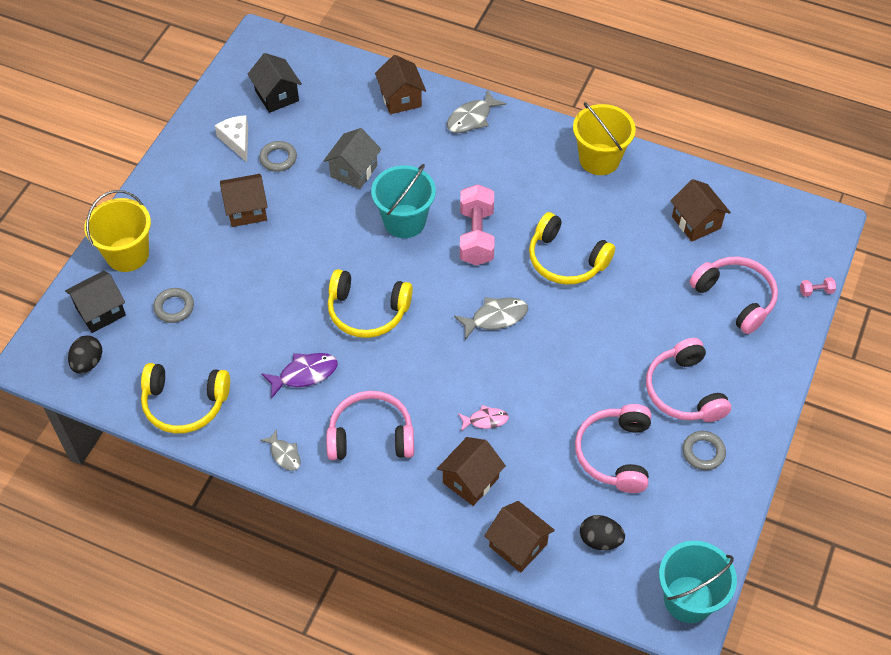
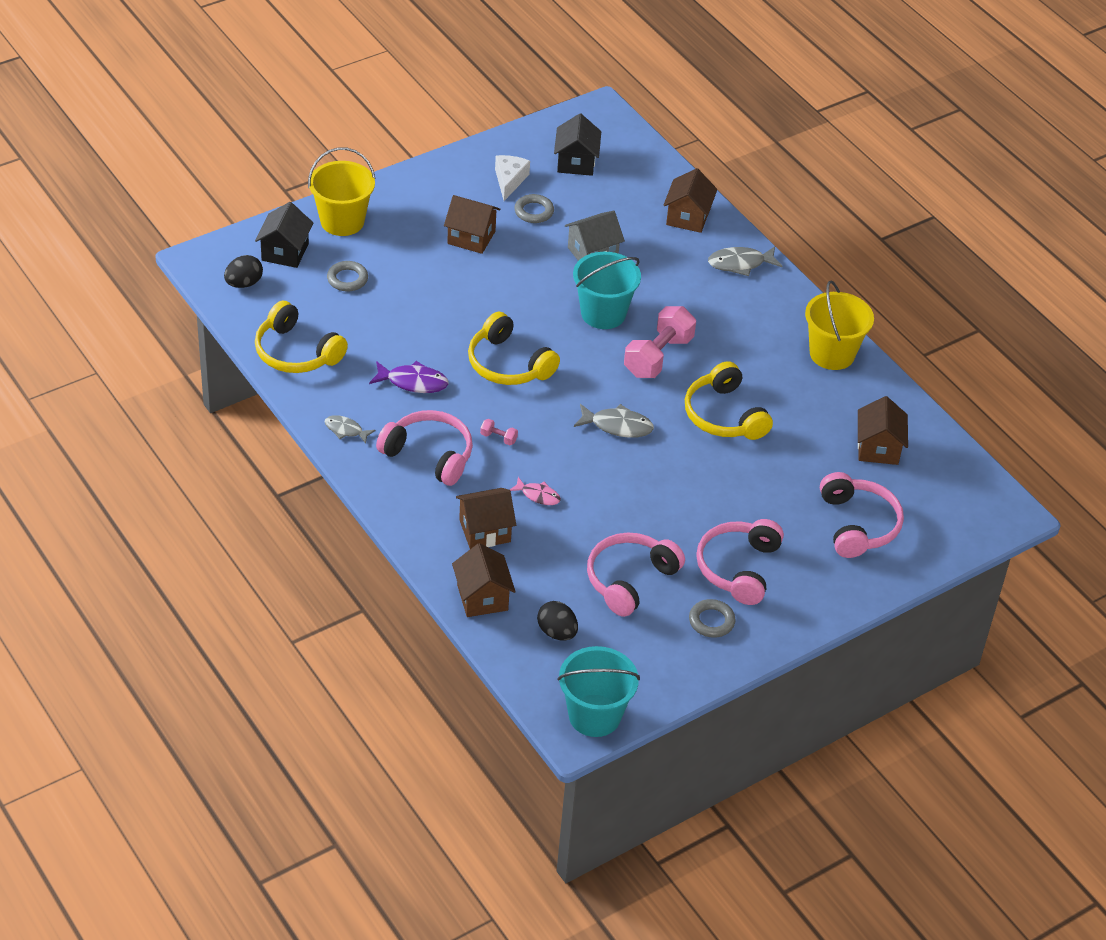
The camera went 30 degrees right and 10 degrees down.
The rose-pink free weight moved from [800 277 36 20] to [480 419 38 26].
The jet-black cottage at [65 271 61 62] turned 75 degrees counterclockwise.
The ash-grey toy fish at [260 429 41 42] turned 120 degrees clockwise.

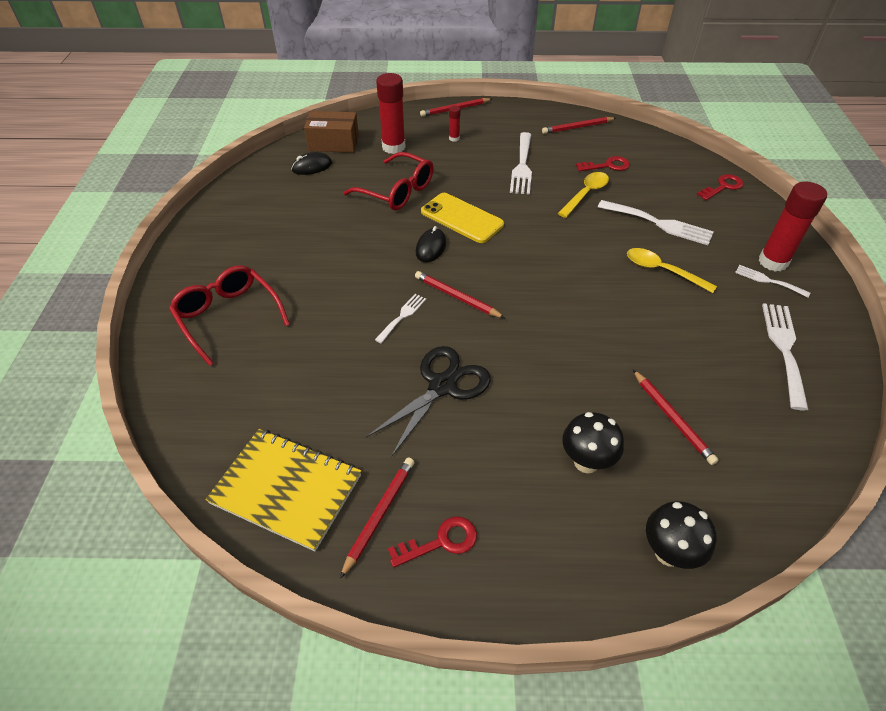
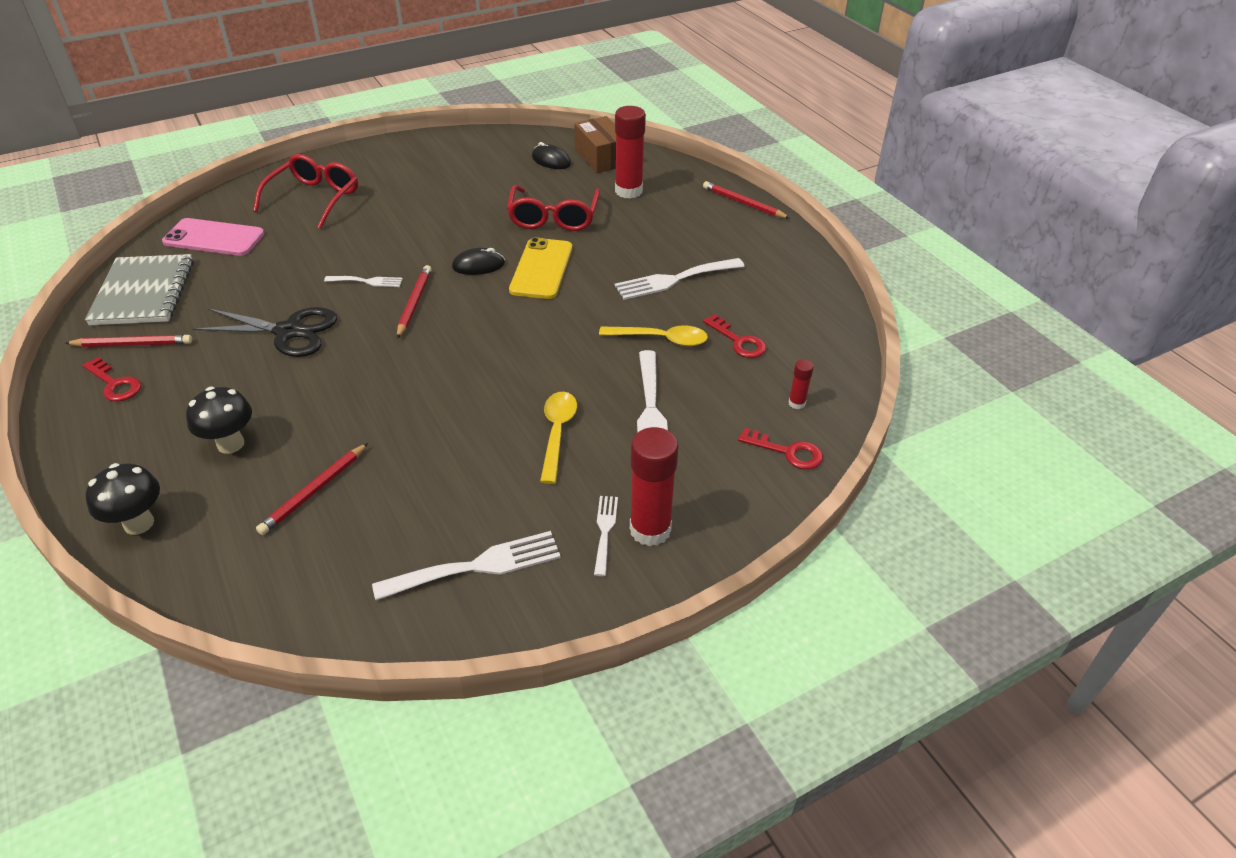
The camera went 60 degrees right and 5 degrees down.
The crimson wooden pencil at [542 117 74 17] disappeared.
The rose-pink phone at [162 218 102 38] appeared.
The crimson stick of glue moved from [449 106 12 36] to [788 359 26 50].
The golden exercise book at [205 429 156 122] became the ash-grey exercise book at [85 254 109 71].

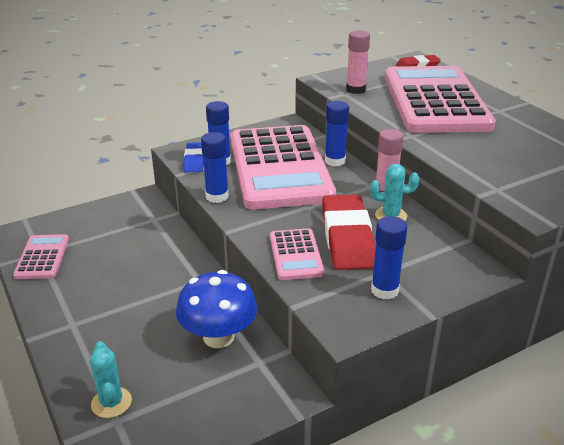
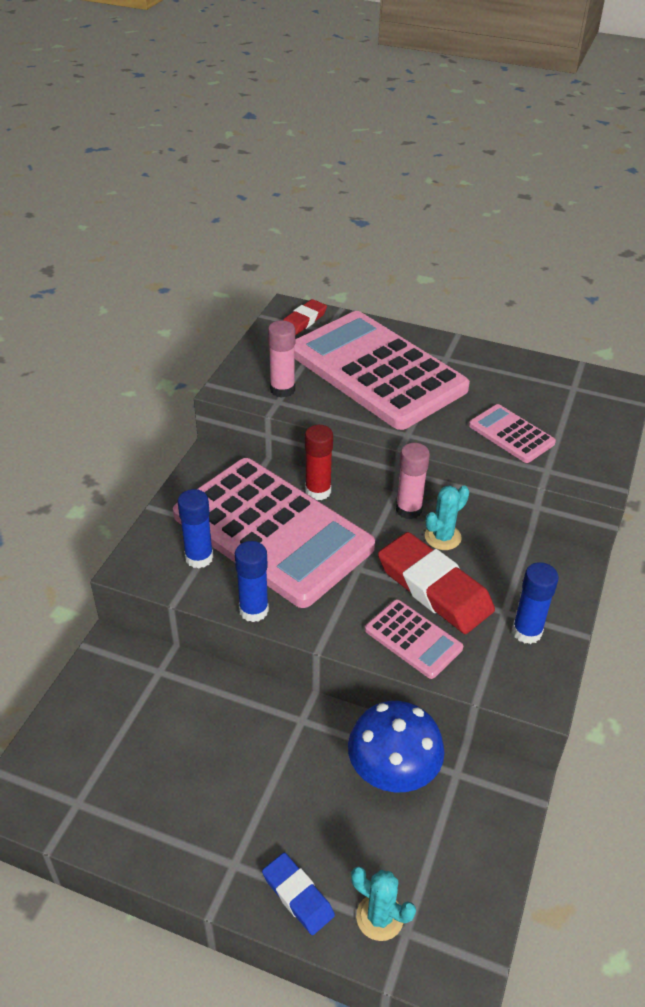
The camera went 40 degrees left and 10 degrees up.
The rose-pink calculator moved from [13 234 56 45] to [469 404 87 59].
The royal blue pencil eraser moved from [183 142 21 30] to [262 853 73 82].
The royal blue stick of glue at [325 101 24 66] became the crimson stick of glue at [305 425 28 75].

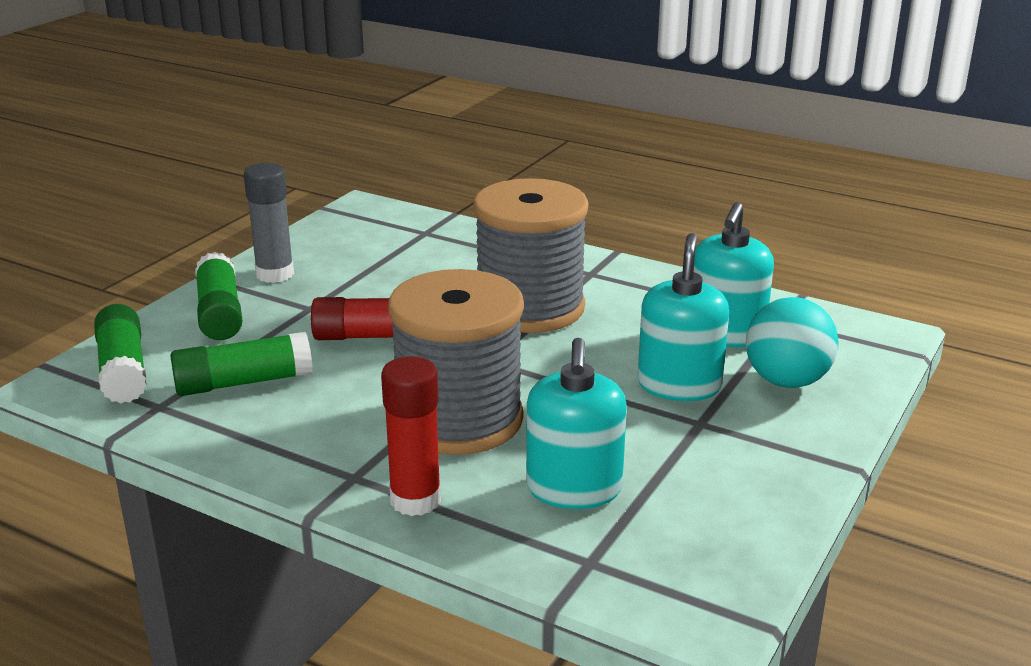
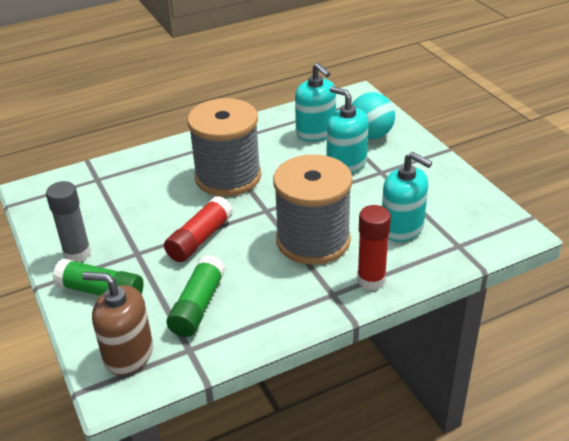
The camera went 55 degrees left and 10 degrees up.
The emerald stick of glue at [94 304 53 100] was replaced by the dark brown soap pump at [82 272 71 104].

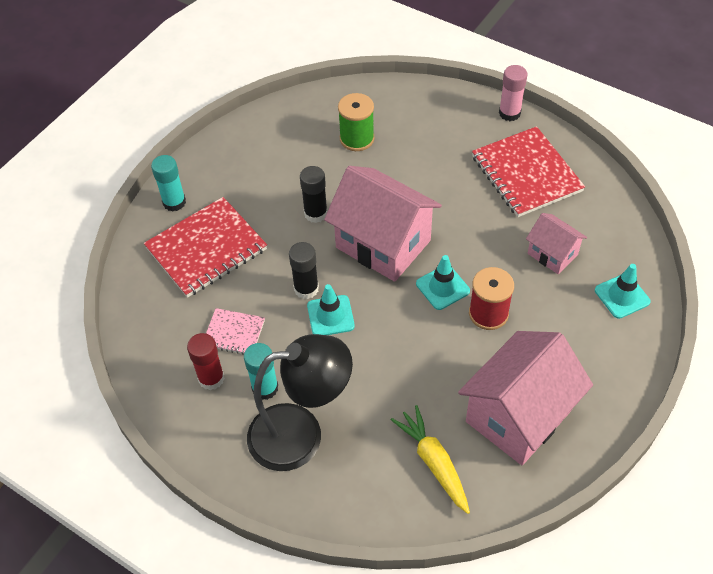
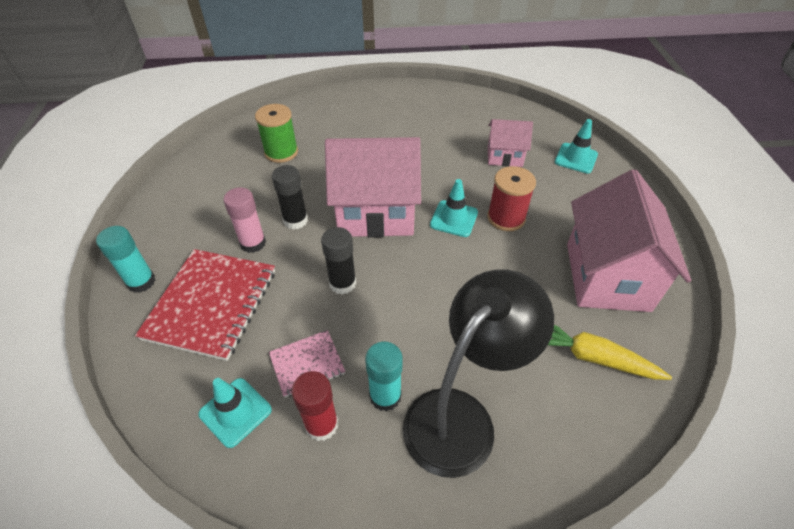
The camera went 40 degrees left and 5 degrees down.
The crimson exercise book at [472 126 113 91] disappeared.
The turquoise road cone moved from [307 284 48 51] to [198 378 74 70].
The rose-pink stick of glue moved from [499 65 28 56] to [223 187 43 66].

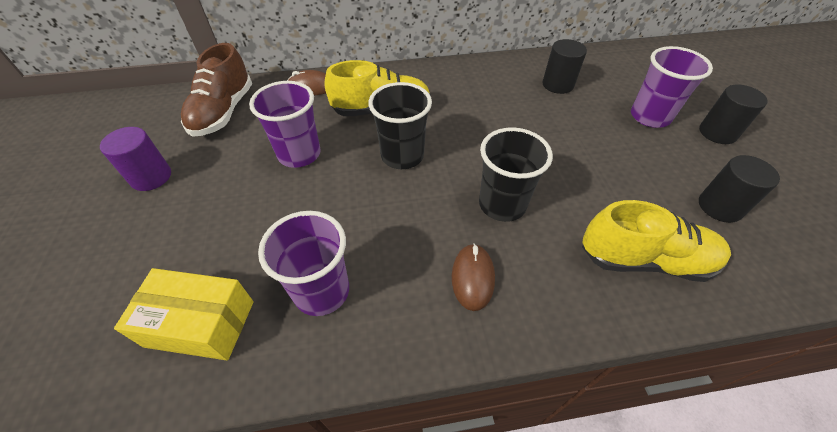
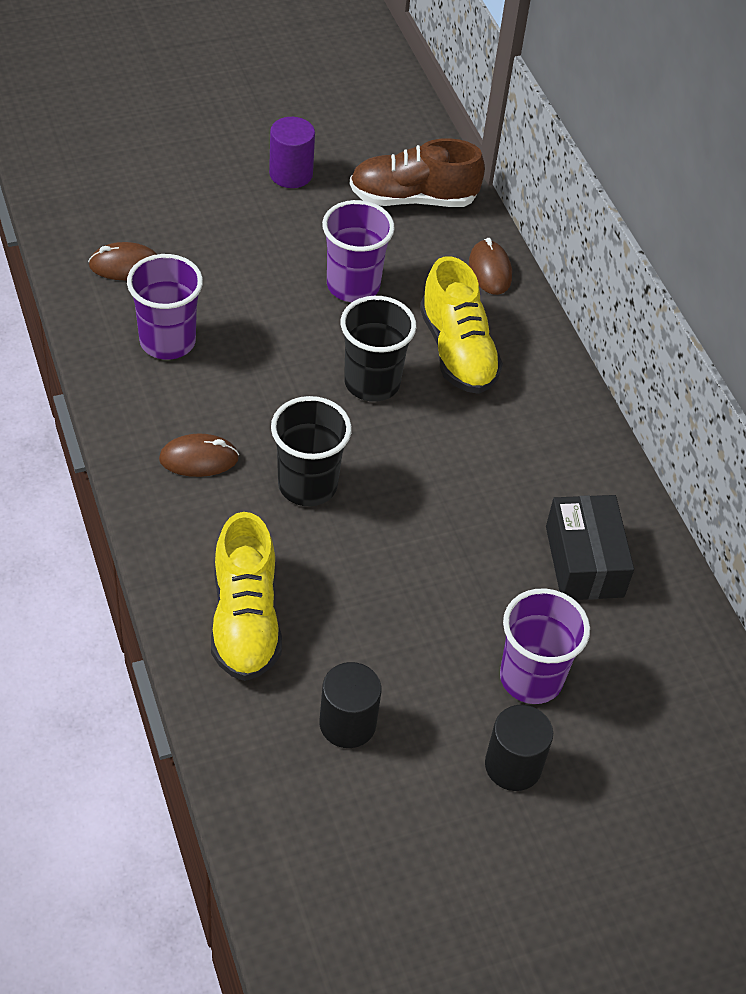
The camera went 75 degrees right and 0 degrees up.
The golden box at [114 268 140 92] was replaced by the dark brown mouse at [88 242 69 38].
The jet-black cylinder at [543 39 44 55] was replaced by the jet-black box at [546 495 88 105].

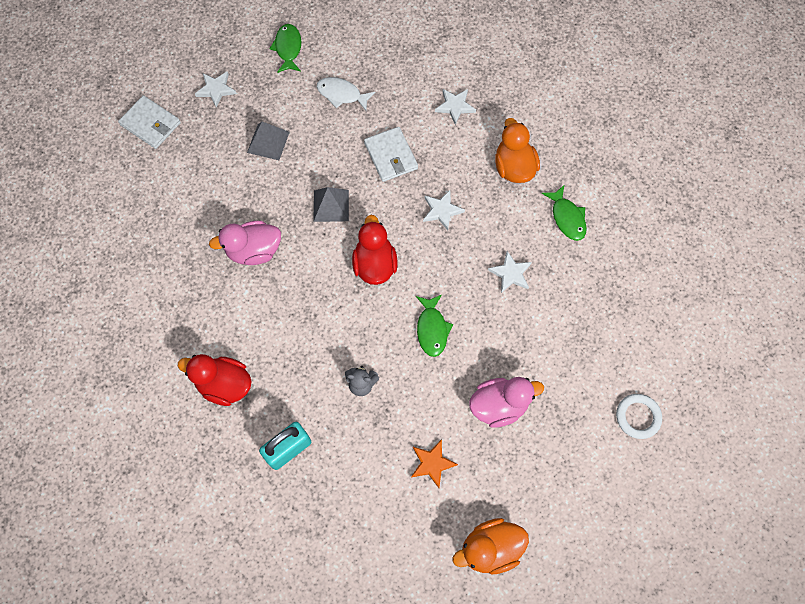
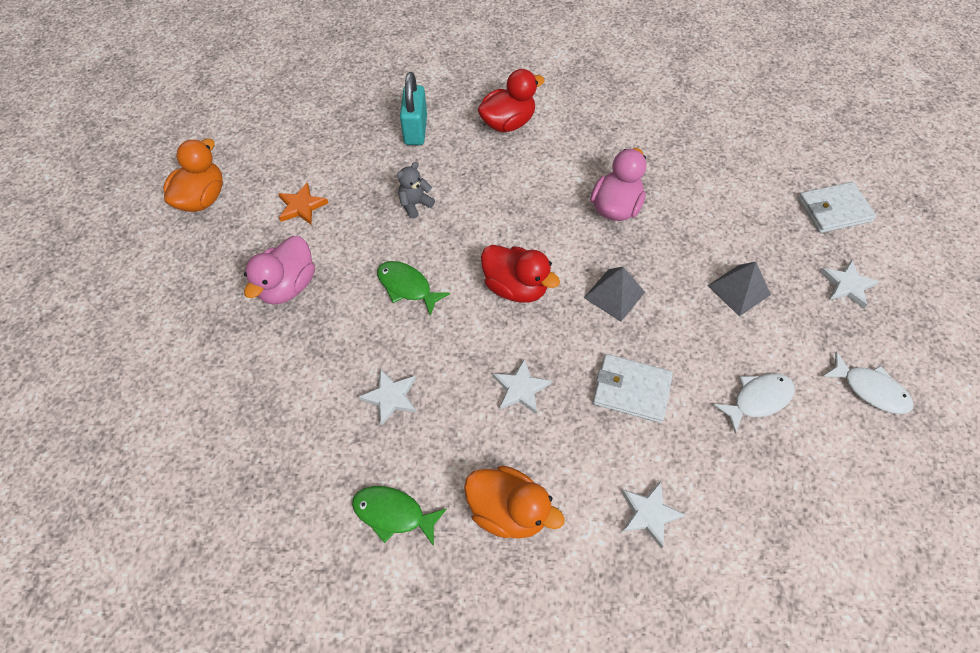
The camera went 130 degrees right and 10 degrees down.
The snow-white torus at [616 394 46 45] disappeared.
The emerald toy fish at [269 24 32 49] became the snow-white toy fish at [823 351 90 63].

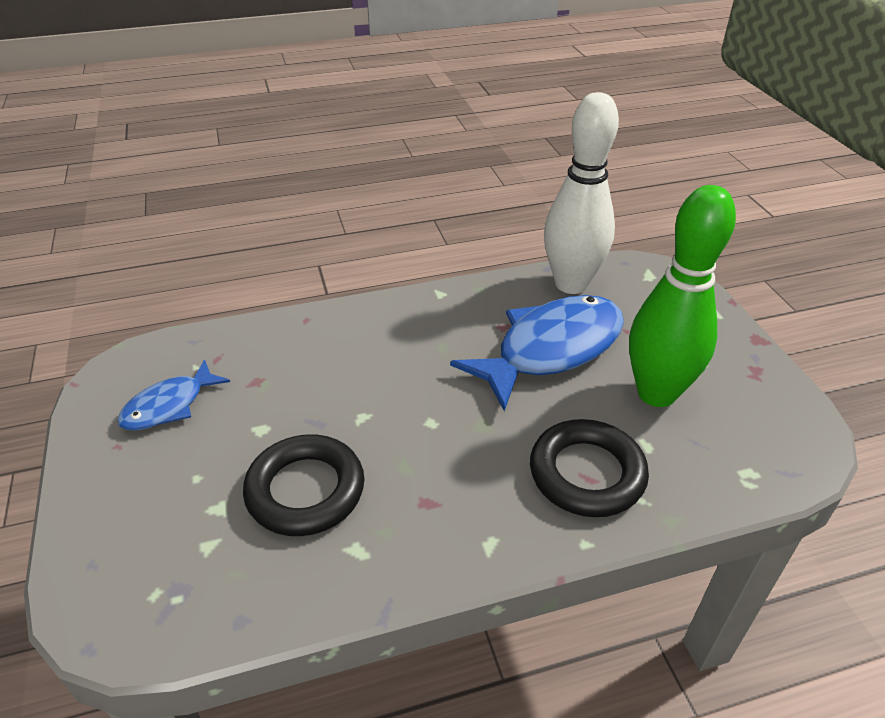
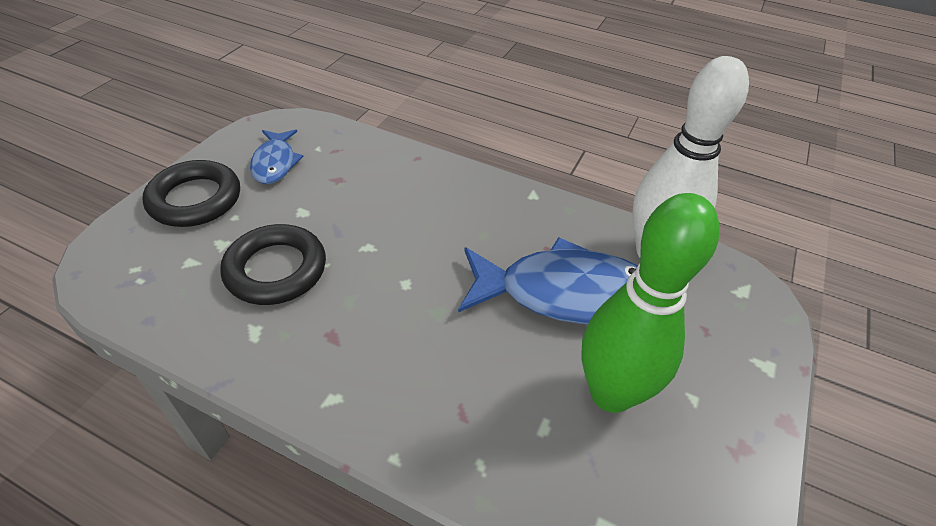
The camera went 40 degrees right and 5 degrees up.
The jet-black torus moved from [530 419 119 98] to [142 160 98 67].
The royal blue toy fish at [117 359 113 72] turned 90 degrees counterclockwise.

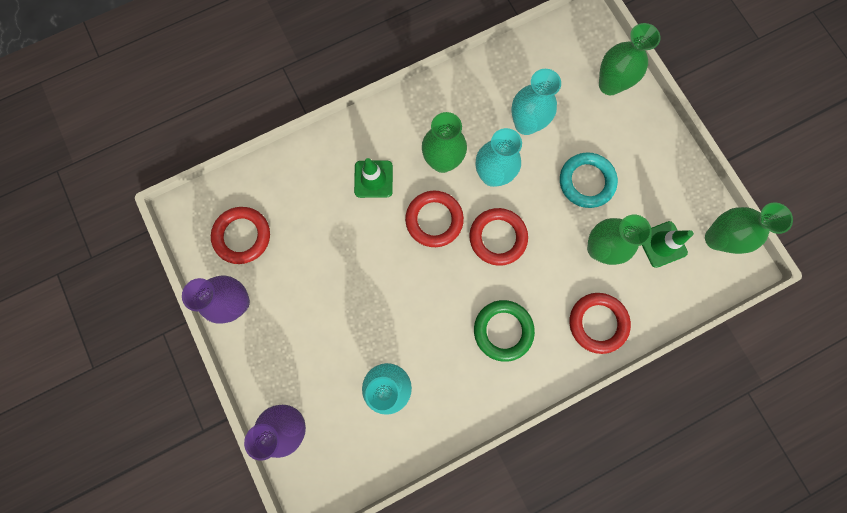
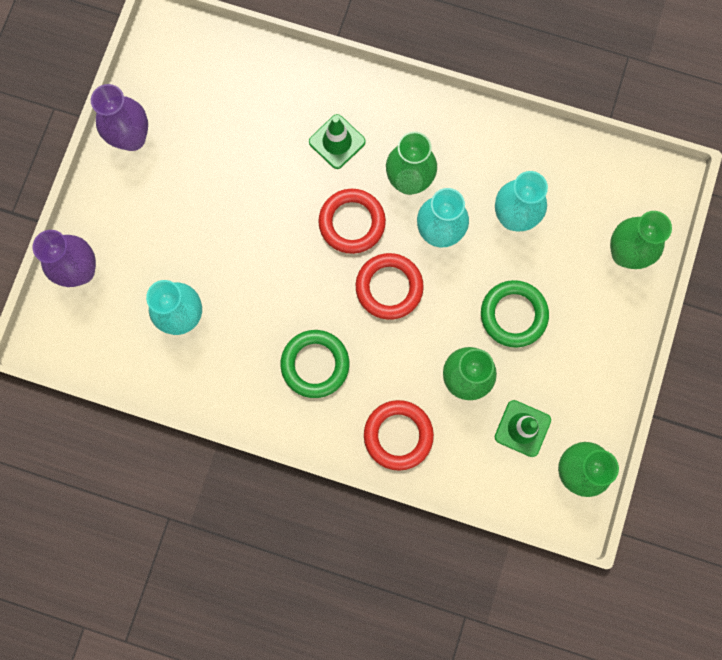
The camera went 45 degrees right and 0 degrees up.
The crimson torus at [211 207 59 57] disappeared.
The turquoise torus at [560 152 58 56] became the emerald torus at [481 280 68 68].

